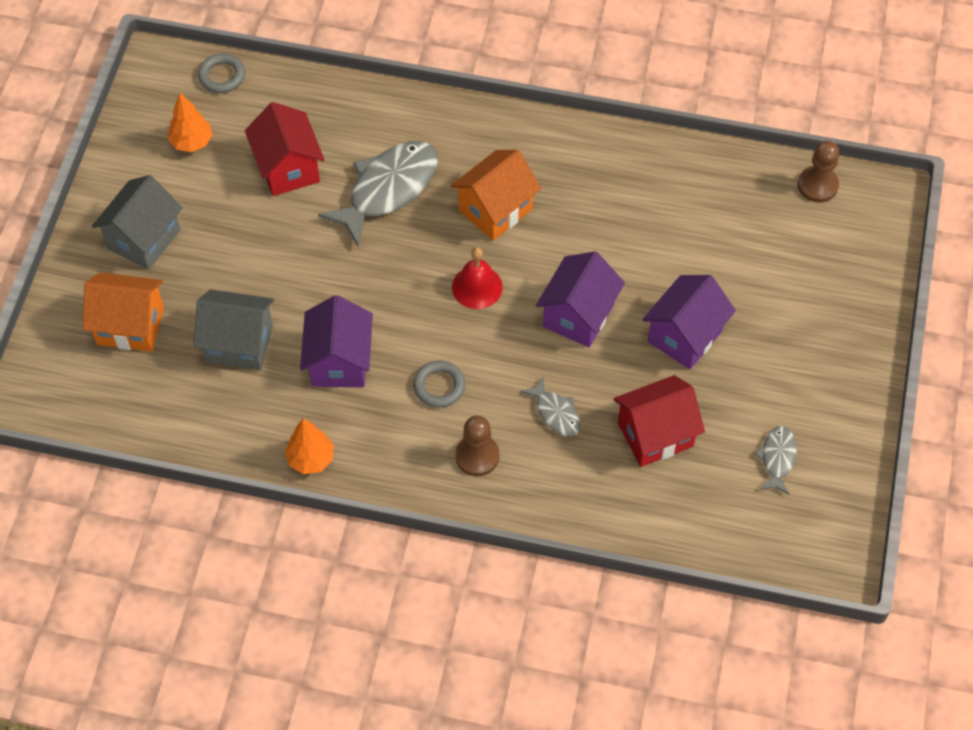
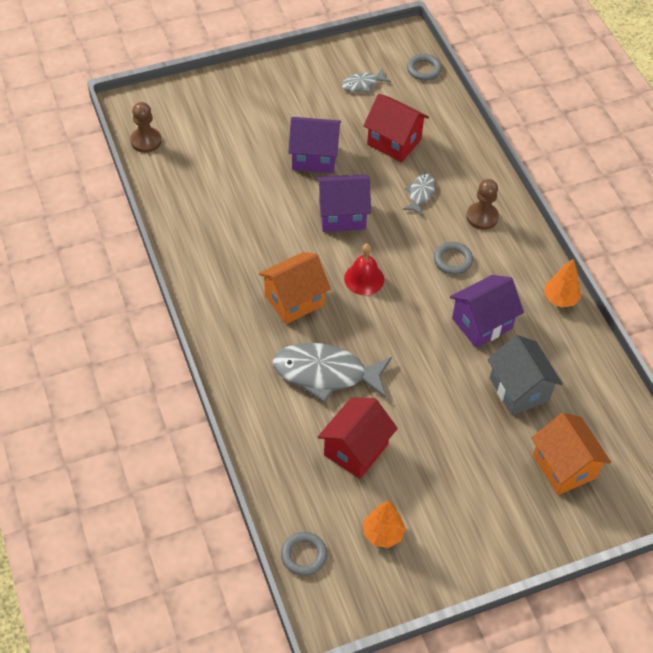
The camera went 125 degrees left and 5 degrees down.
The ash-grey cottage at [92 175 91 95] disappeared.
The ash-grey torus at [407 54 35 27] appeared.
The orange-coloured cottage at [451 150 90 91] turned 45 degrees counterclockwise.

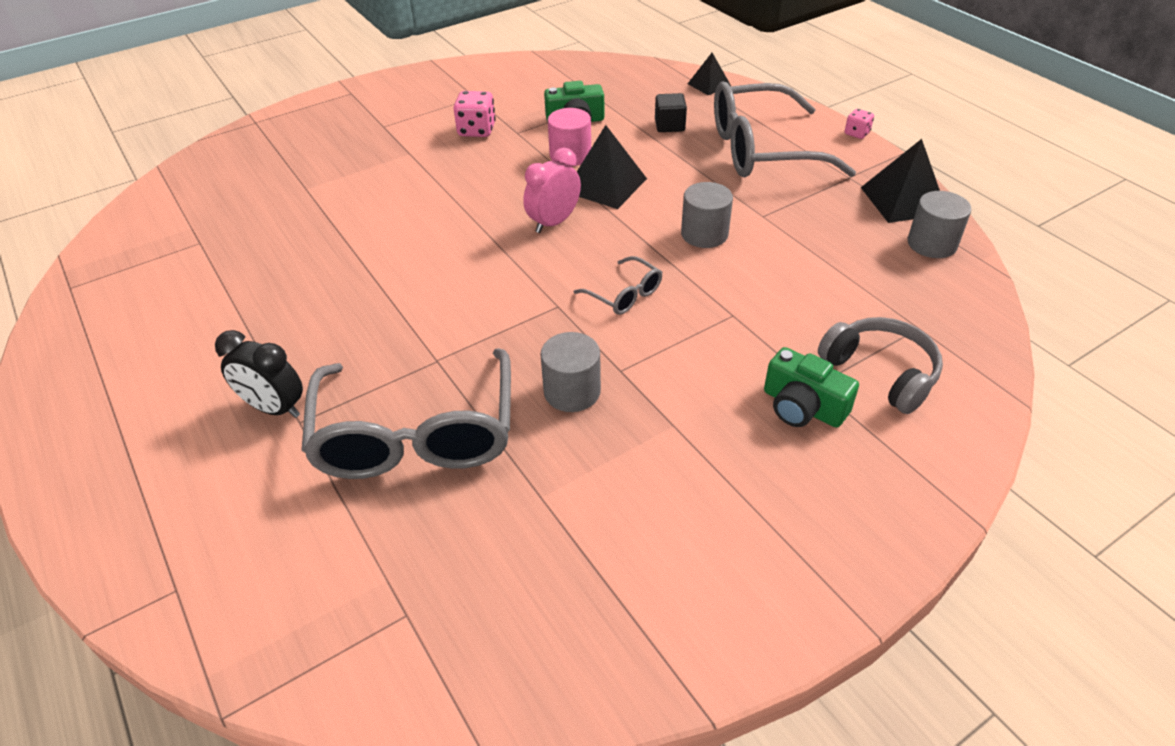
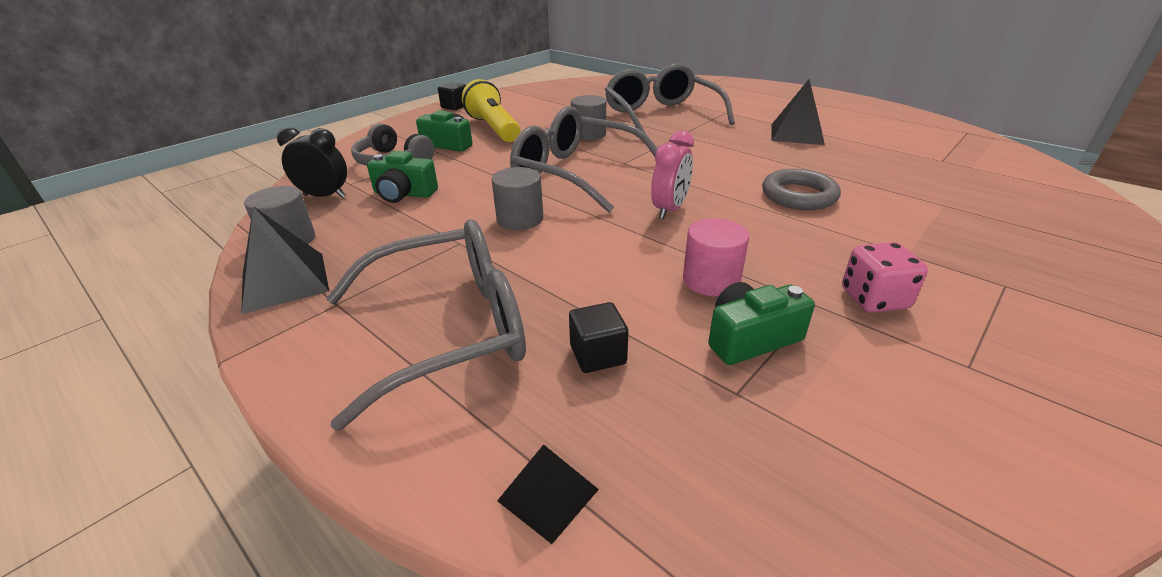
The camera went 165 degrees right and 10 degrees down.
The rose-pink game die at [845 109 29 30] disappeared.
The emerald photo camera at [367 151 71 52] appeared.
The jet-black solid cube at [438 82 28 28] appeared.
The golden torch at [462 79 58 63] appeared.
The ash-grey torus at [762 169 79 41] appeared.
The jet-black alarm clock moved from [215 330 88 88] to [277 127 70 71].
The jet-black pyramid shape moved from [577 125 70 84] to [771 79 54 66].
The ash-grey spectacles at [574 256 88 59] changed to 2.28 times the size.

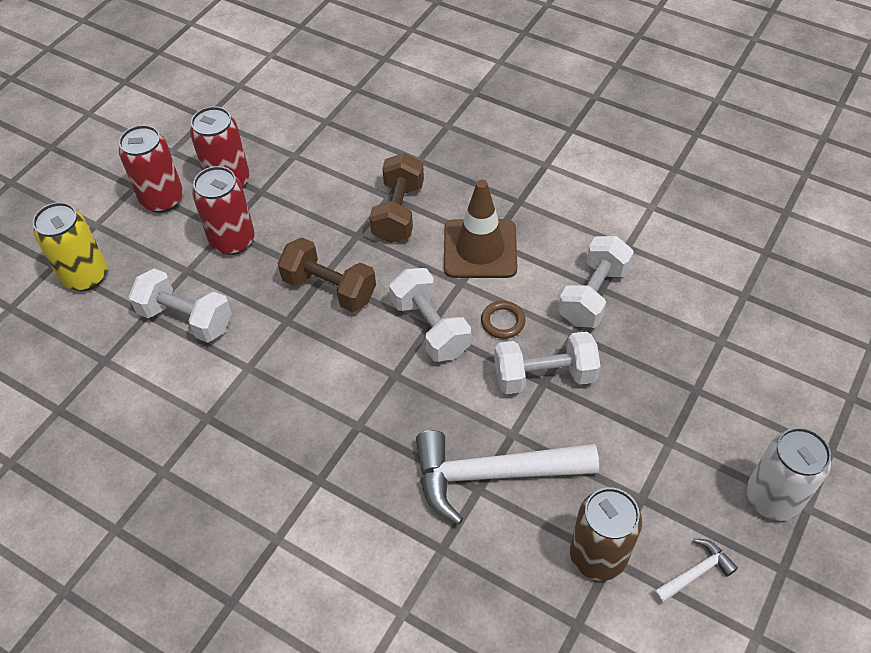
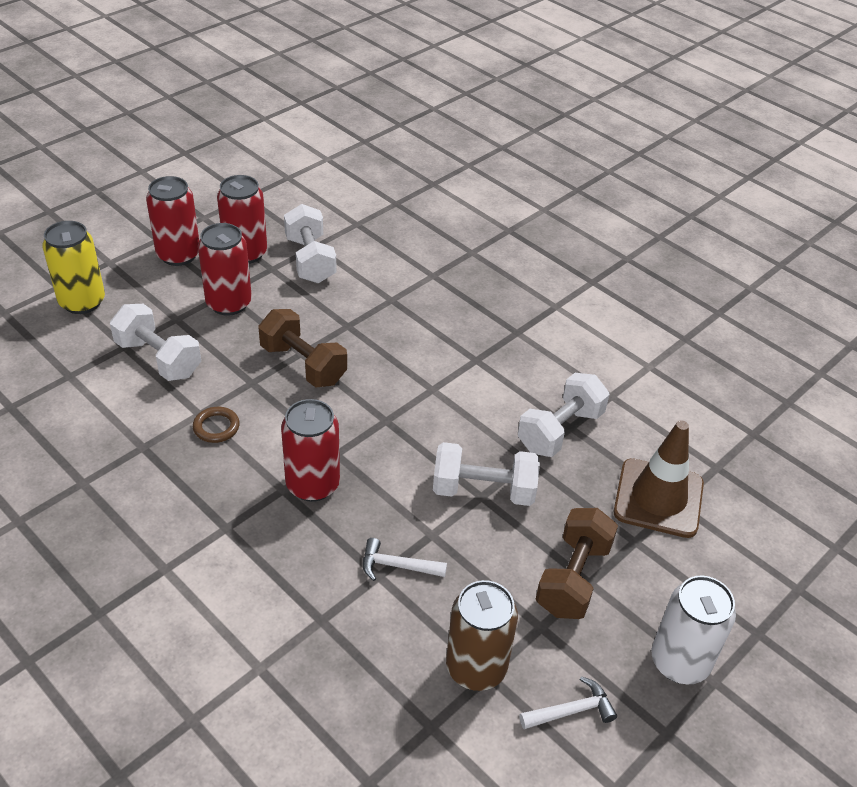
The camera went 10 degrees right and 10 degrees down.
The crimson tin at [281 399 59 103] appeared.
The dark brown free weight moved from [369 153 55 90] to [536 508 82 111].
The snow-white free weight moved from [389 268 82 94] to [284 204 53 79].
The dark brown road cone moved from [444 180 73 98] to [614 420 90 118].
The dark brown torus moved from [481 301 45 38] to [193 407 47 36].
The snow-white carpenter's hammer at [416 430 183 95] changed to 0.46 times the size.

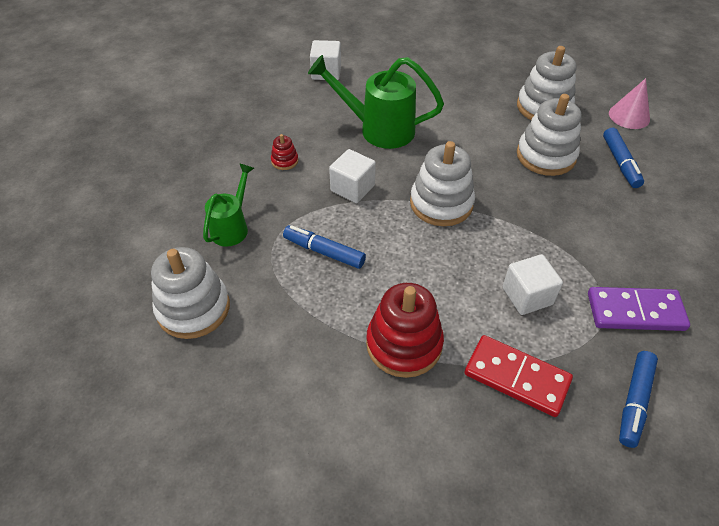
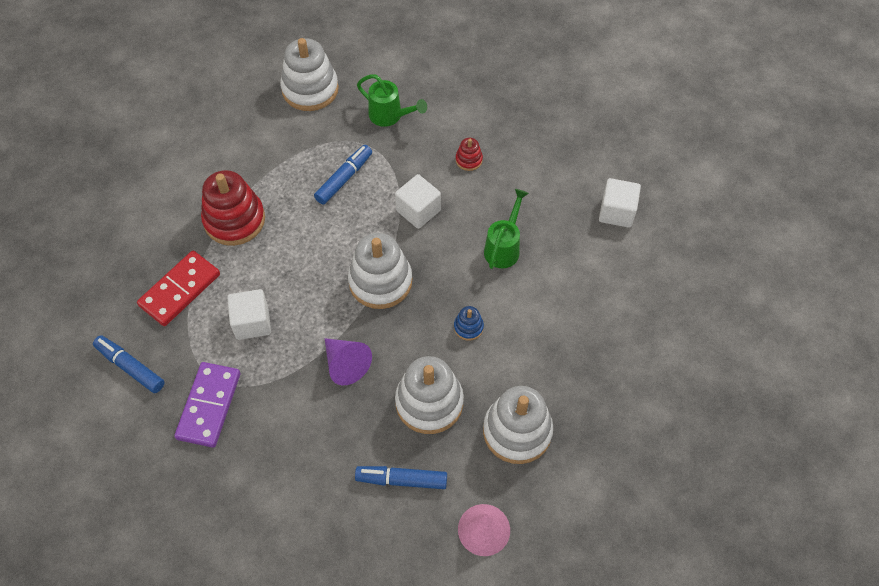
The camera went 100 degrees right and 10 degrees up.
The violet solid cone at [325 338 47 47] appeared.
The royal blue stacking rings at [454 306 30 35] appeared.
The emerald sprinkling can at [308 55 136 94] changed to 0.61 times the size.

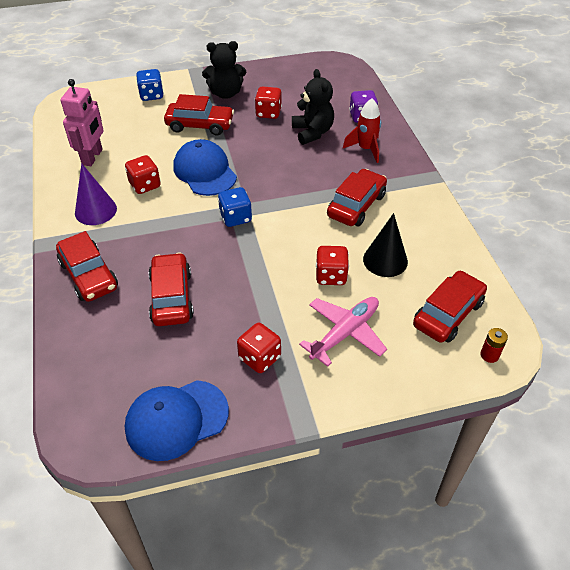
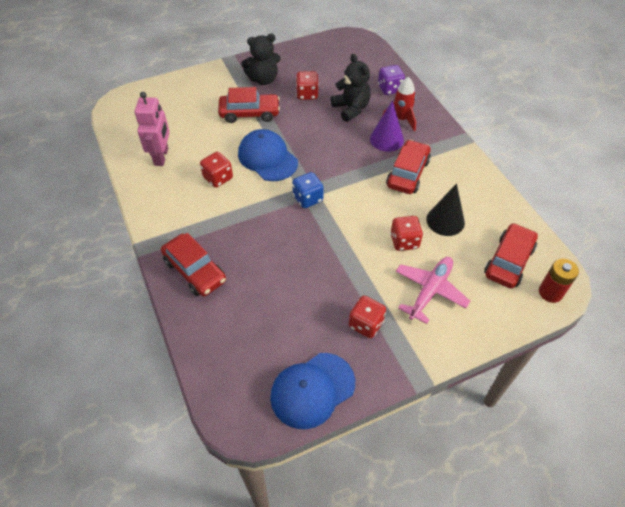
The camera went 10 degrees left and 5 degrees up.
The royal blue game die at [136 69 28 32] disappeared.
The crimson automobile at [148 252 46 74] disappeared.
The violet solid cone moved from [75 163 42 62] to [370 100 34 52].
The crimson AA battery at [480 328 28 35] changed to 1.55 times the size.

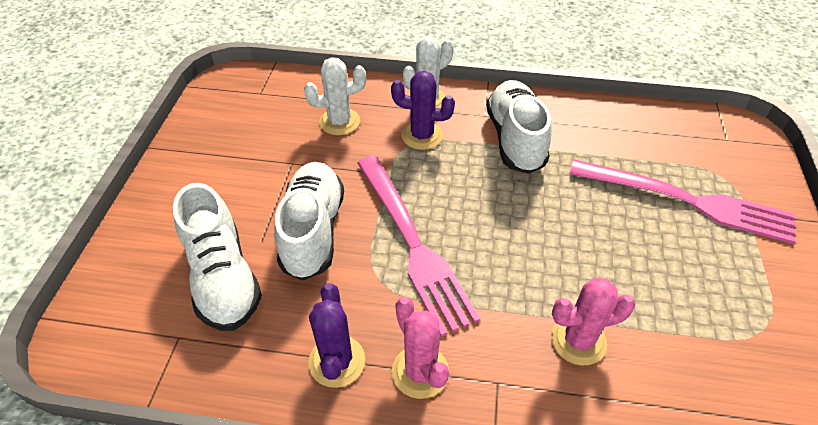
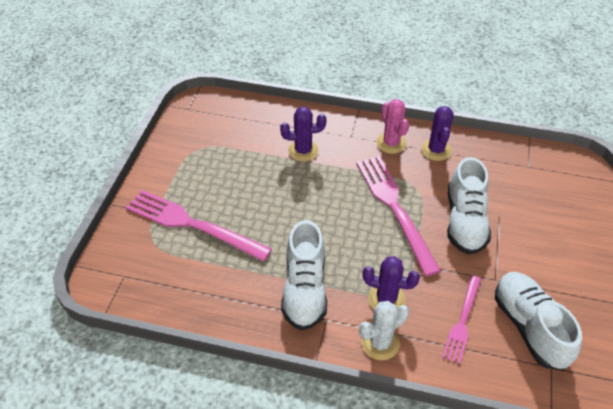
The camera went 175 degrees left and 0 degrees up.
The snow-white sneaker moved from [173 183 89 148] to [495 272 87 98].
The snow-white prickly plant at [304 57 62 78] was replaced by the rose-pink fork at [442 275 39 89].
The rose-pink prickly plant at [551 278 84 88] became the violet prickly plant at [280 106 46 56].

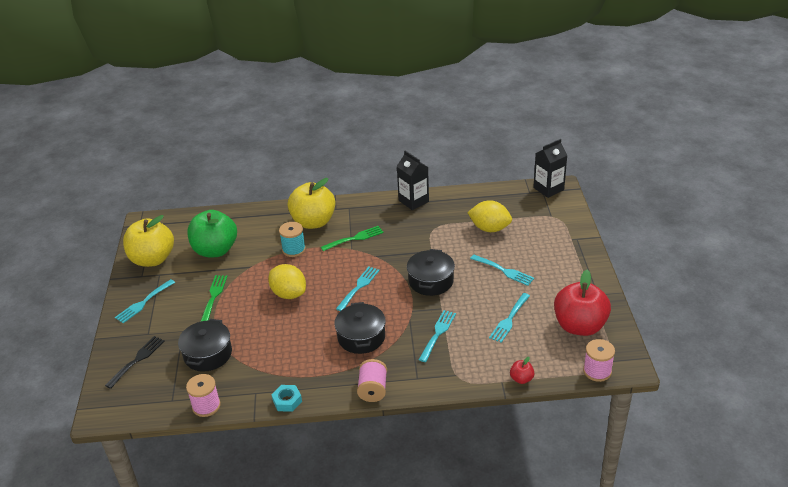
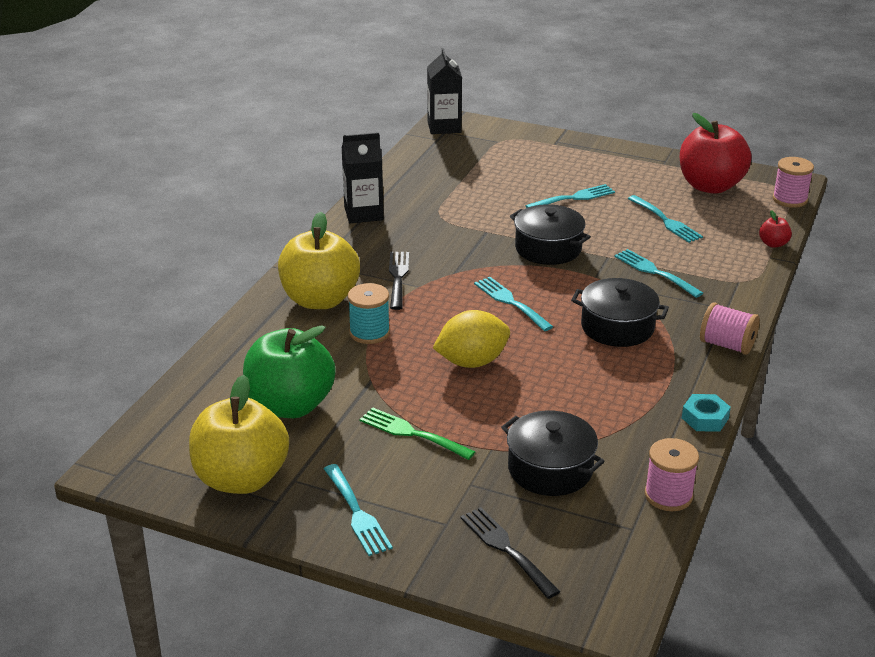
The camera went 65 degrees left and 5 degrees down.
The golden toy lemon at [467 200 45 32] disappeared.
The emerald fork at [321 226 63 25] became the jet-black fork at [389 252 20 58].

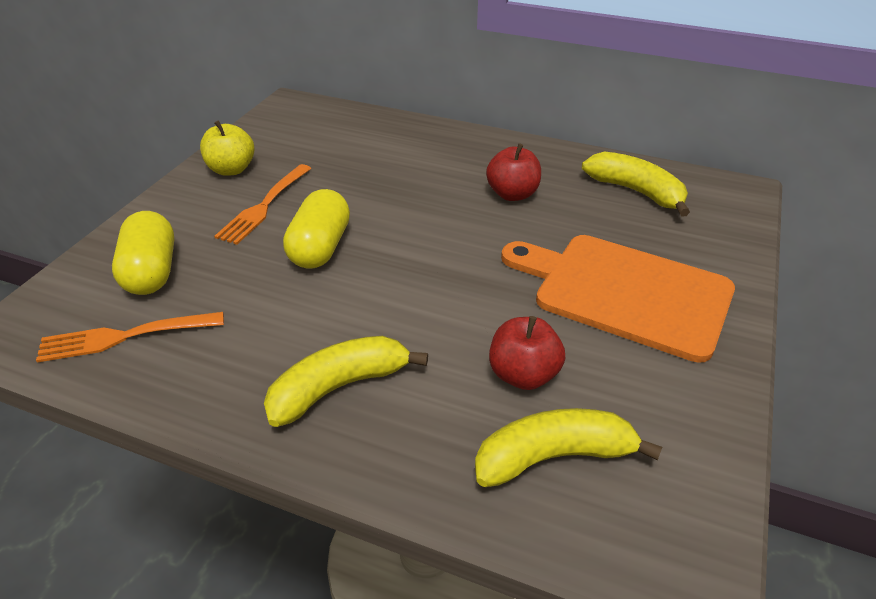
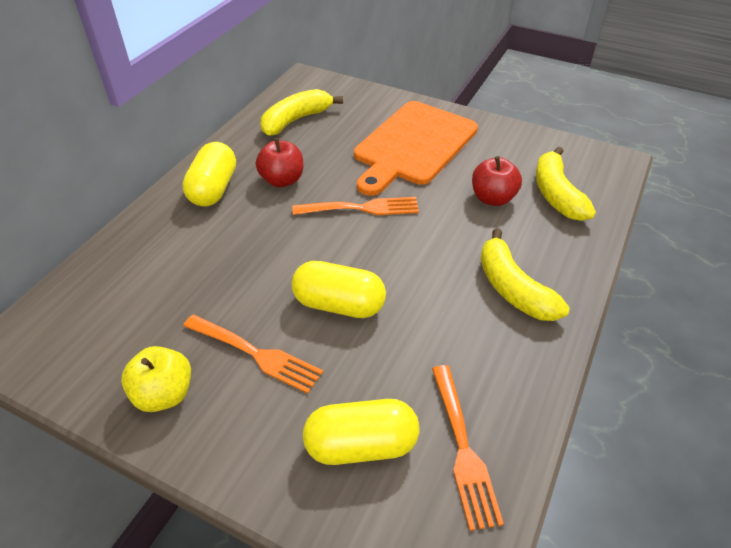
The camera went 85 degrees left and 5 degrees up.
The golden pill shape at [182 142 54 65] appeared.
The orange-coloured fork at [292 197 127 18] appeared.

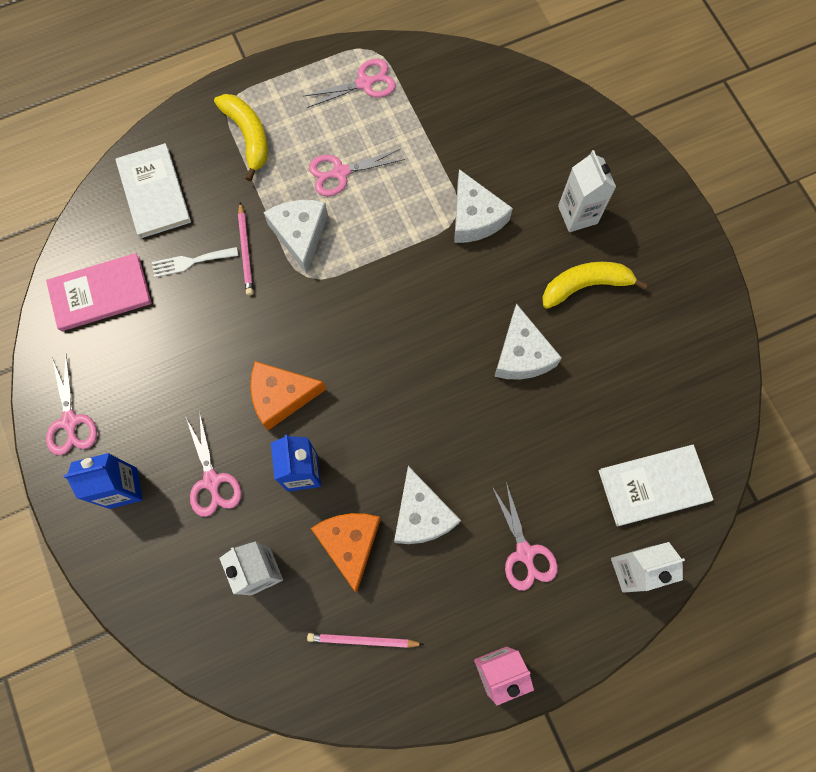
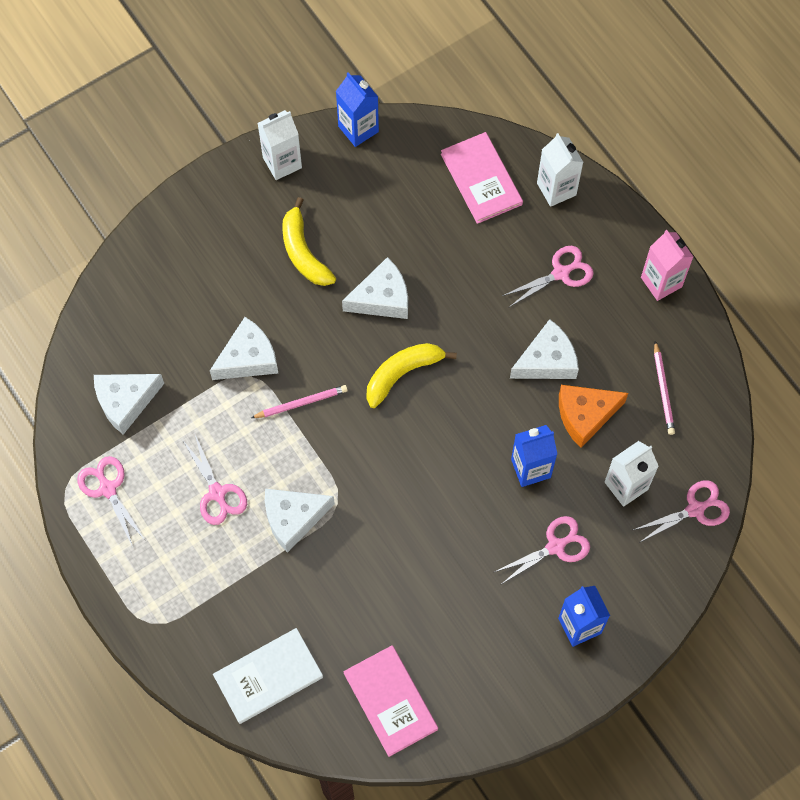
The camera went 100 degrees left and 5 degrees down.
The snow-white fork at [152 247 86 31] disappeared.
The orange-coloured cheese wedge at [250 361 76 69] disappeared.
The snow-white cheese wedge at [94 374 70 61] appeared.
The royal blue carton at [336 72 43 75] appeared.
The rose-pink shears moved from [46 354 51 101] to [633 480 97 63].
The golden banana moved from [214 94 54 87] to [366 343 91 65].
The rose-pink wooden pencil moved from [238 202 15 93] to [251 385 97 33].
The snow-white carton moved from [558 150 58 82] to [257 110 45 70].
The snow-white book at [598 445 116 81] became the rose-pink book at [441 132 82 92].

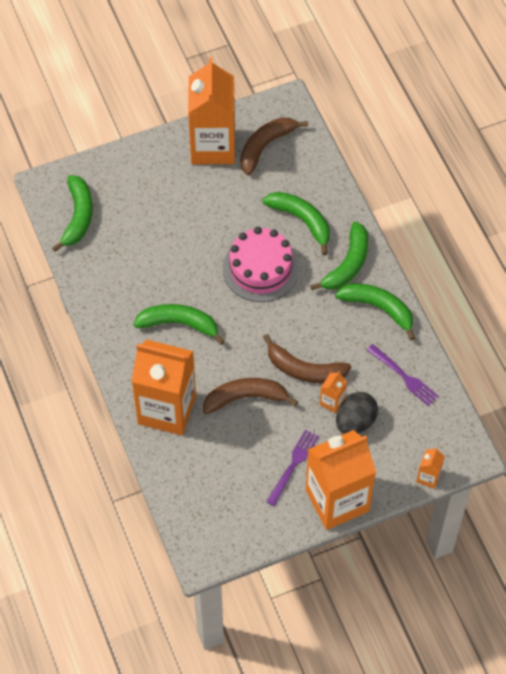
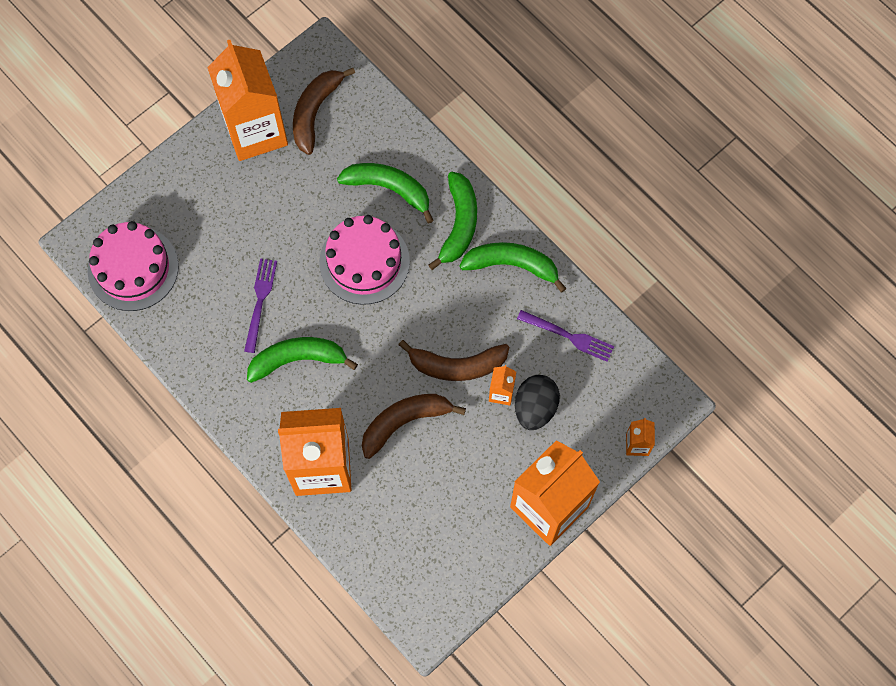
The camera went 20 degrees left and 10 degrees up.
The violet fork moved from [266 430 53 76] to [244 258 33 95].
The emerald banana at [52 175 41 77] was replaced by the rose-pink cake at [87 221 92 90].

